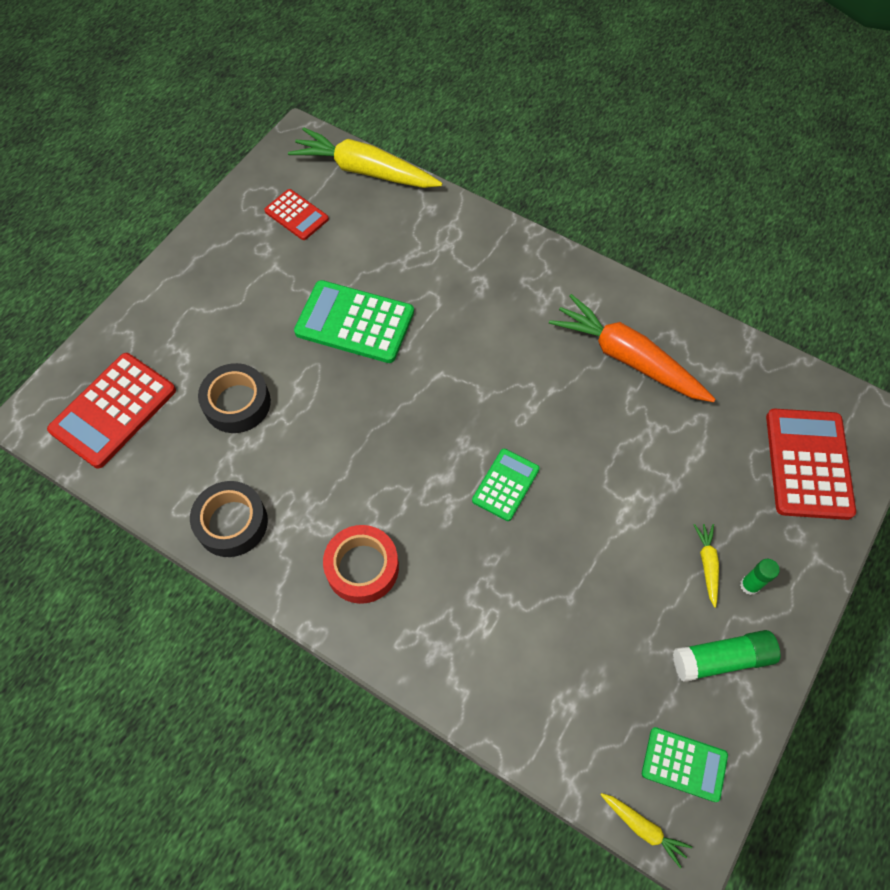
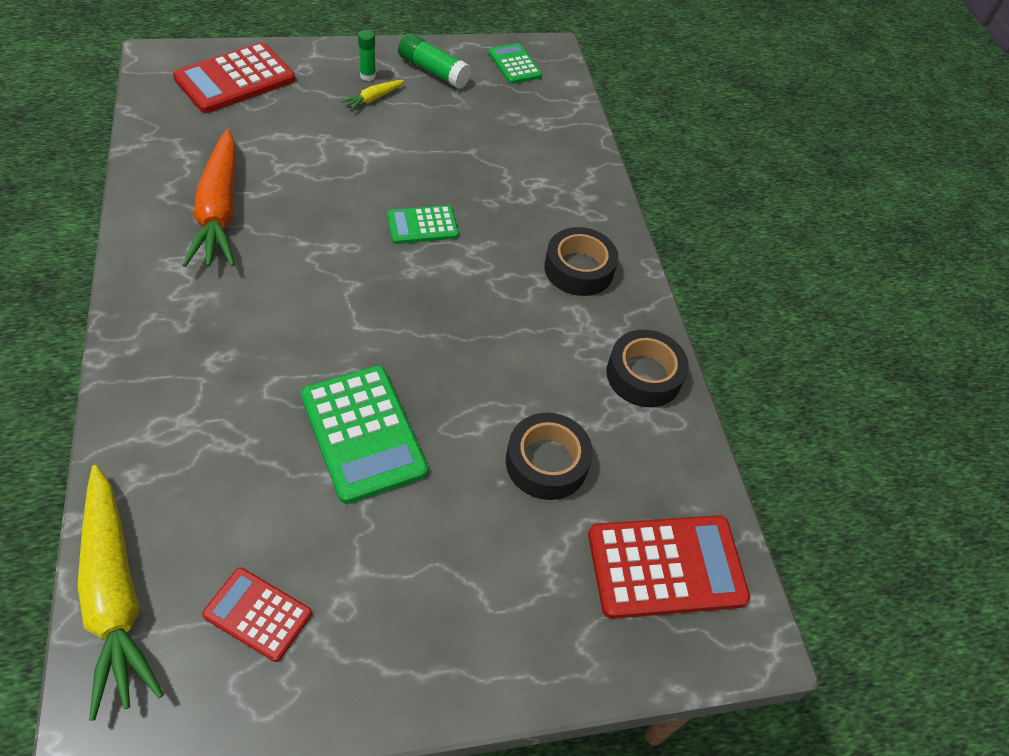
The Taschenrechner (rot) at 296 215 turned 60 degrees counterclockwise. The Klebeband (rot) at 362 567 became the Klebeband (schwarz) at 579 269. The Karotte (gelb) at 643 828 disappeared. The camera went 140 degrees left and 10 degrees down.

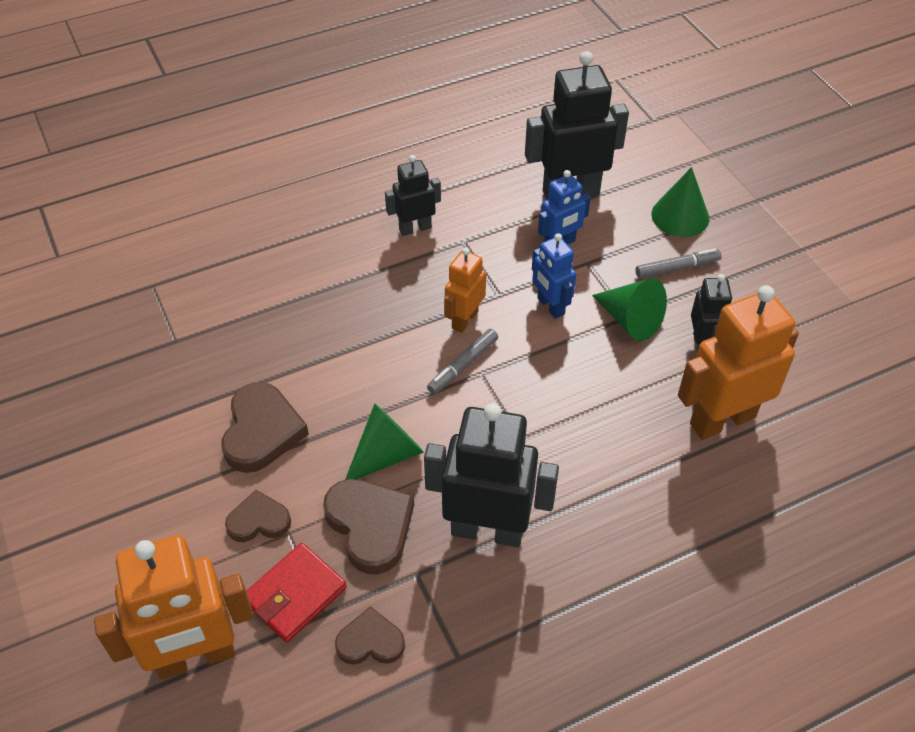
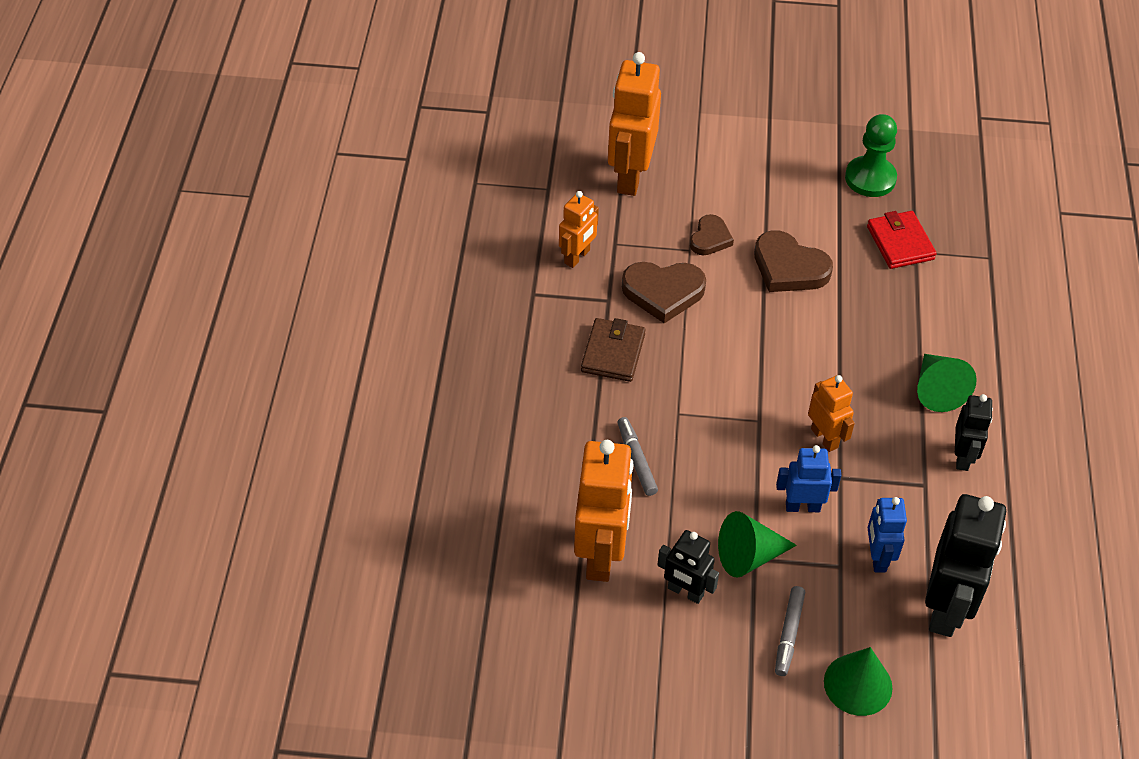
The Herz (braun) at 370 641 was replaced by the Roboter (orange) at 577 257. The Roboter (schwarz) at 487 530 was replaced by the Geldbörse (braun) at 613 353. The Filzstift (grau) moved from 463 365 to 636 460. The Bauer (grün) at 870 178 appeared. The Geldbörse (rot) moved from 295 595 to 900 243. The Kegel (grün) moved from 387 454 to 937 390. The camera went 120 degrees right and 0 degrees up.

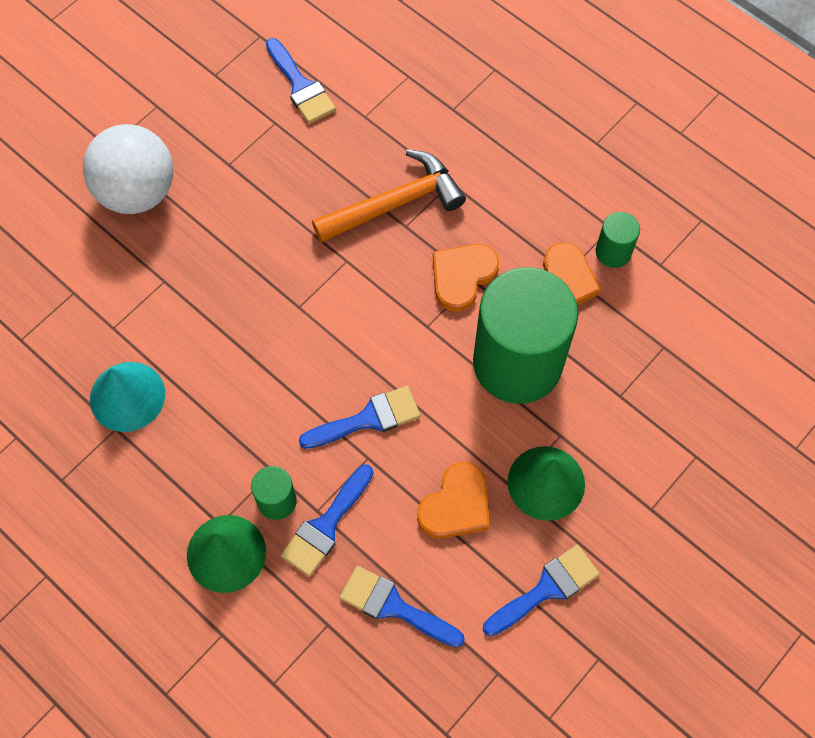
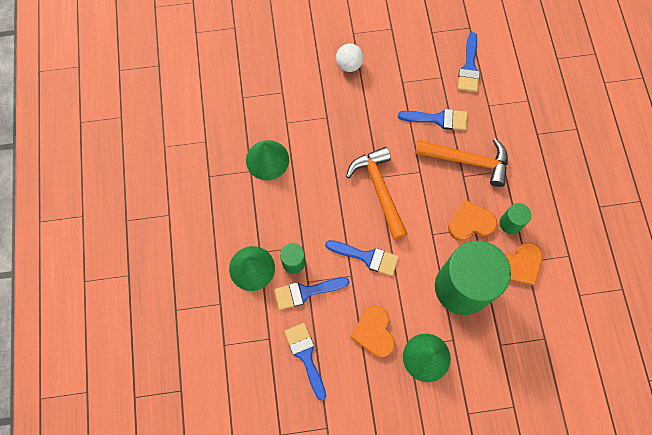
The Kegel (türkis) at 127 396 became the Kegel (grün) at 267 160. The Ball (weiß) at 137 192 changed to 0.54 times the size. The Hammer (orange) at 379 190 appeared. The Herz (orange) at 456 505 turned 90 degrees clockwise. The Pinsel (blau) moved from 546 589 to 438 119. The Vollzylinder (grün) moved from 613 252 to 510 223. The camera went 40 degrees right and 5 degrees up.

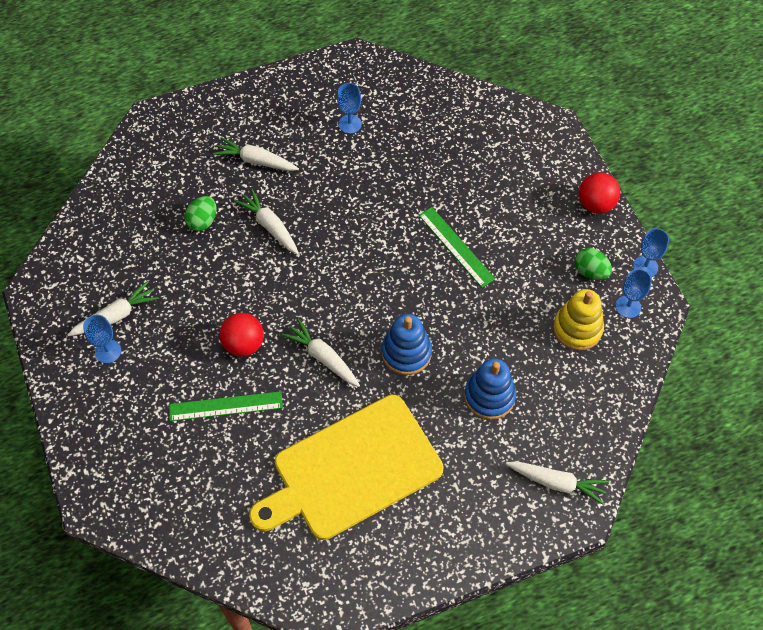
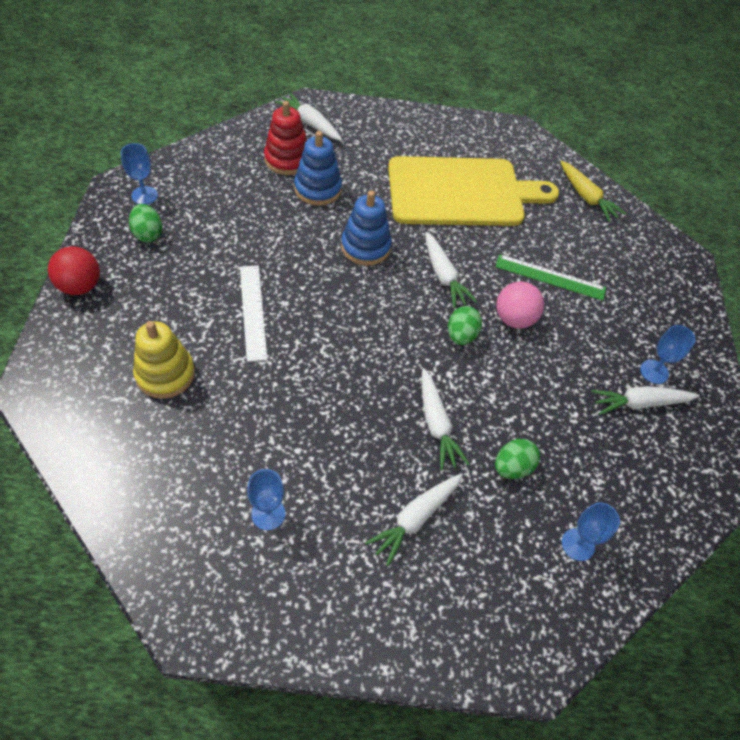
The Stapelspielzeug (gelb) moved from 577 328 to 165 374. The Lineal (grün) at 456 247 became the Lineal (weiß) at 253 311. The Stapelspielzeug (rot) at 287 159 appeared. The Karotte (weiß) at 256 161 turned 90 degrees clockwise. The Ei (grün) at 461 335 appeared. The Ball (rot) at 244 344 became the Ball (rosa) at 514 319. The Karotte (gelb) at 586 197 appeared. The Kelch (blau) moved from 645 267 to 578 544. The camera went 160 degrees left and 5 degrees down.

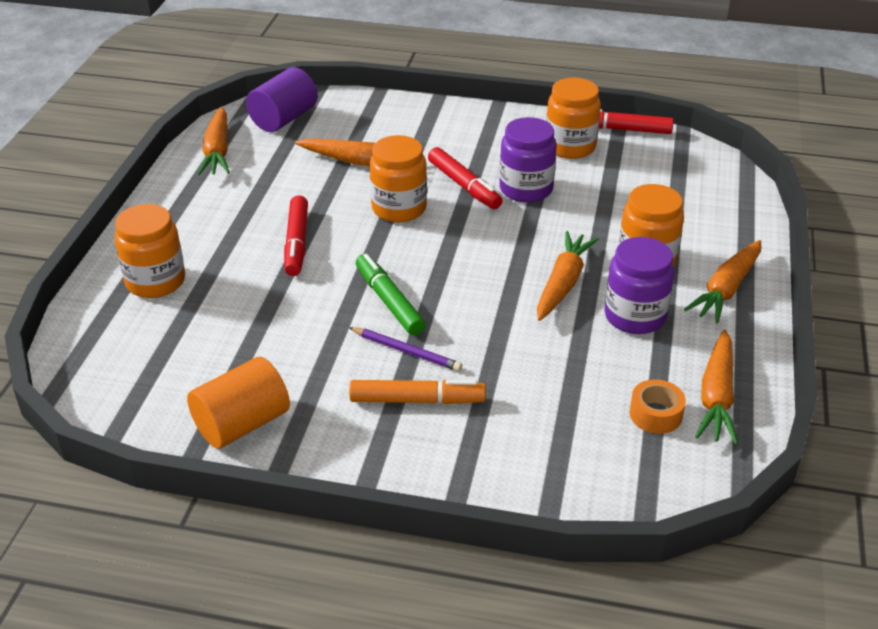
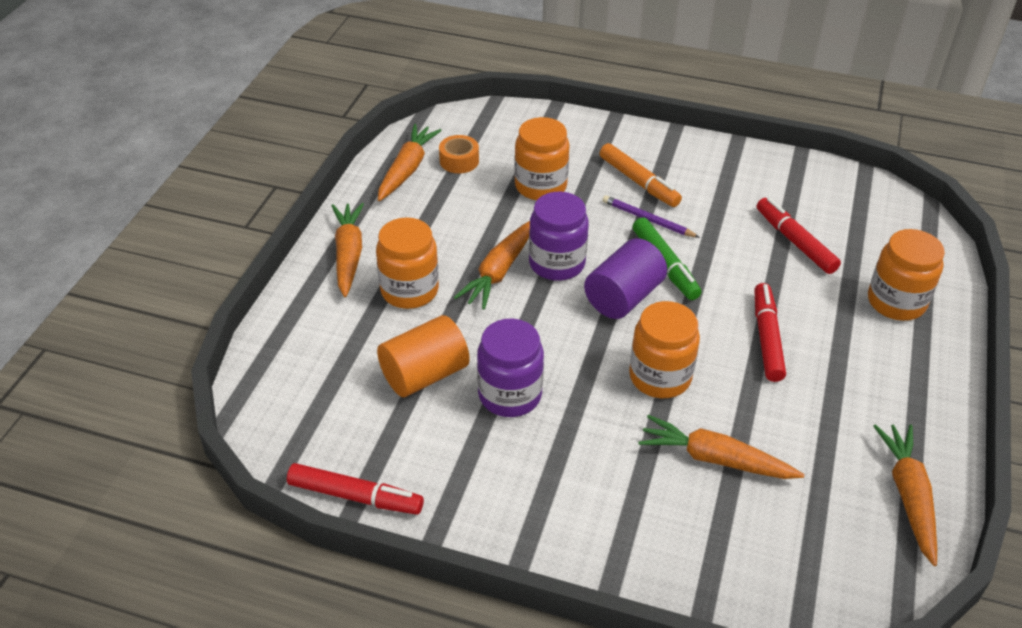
The Karotte (orange) at 726 289 turned 45 degrees counterclockwise. The Vollzylinder (orange) moved from 242 424 to 424 375. The Einmachglas (orange) moved from 570 147 to 540 186. The Einmachglas (lila) moved from 635 316 to 557 263. The Vollzylinder (lila) moved from 284 119 to 623 297. The Filzstift (orange) at 417 400 turned 135 degrees counterclockwise. The Filzstift (rot) moved from 464 186 to 795 242. The camera went 175 degrees left and 5 degrees up.

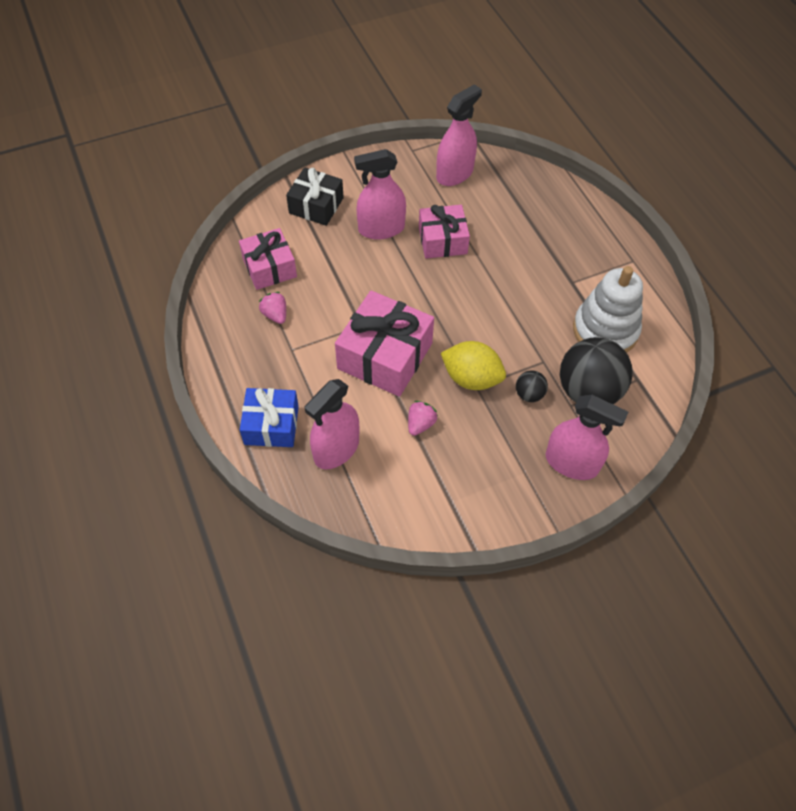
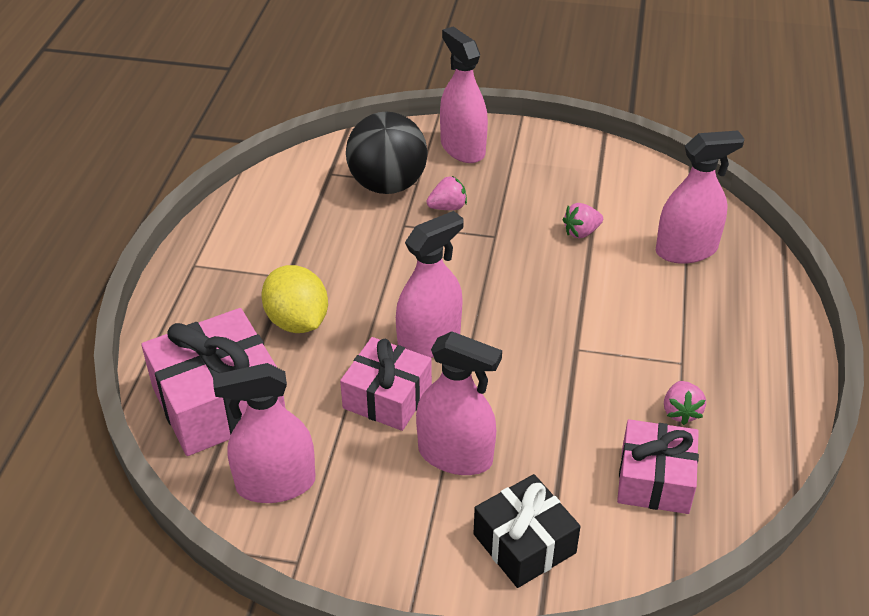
The Geschenk (rosa) moved from 385 356 to 218 402. The Zitrone (gelb) moved from 471 378 to 297 321. The Sprühflasche (rosa) at 429 341 appeared. The Ball (schwarz) at 529 394 was replaced by the Erdbeere (rosa) at 448 207. The Geschenk (blau) at 271 425 disappeared. The Stapelspielzeug (weiß) at 605 330 disappeared. The camera went 145 degrees left and 15 degrees down.

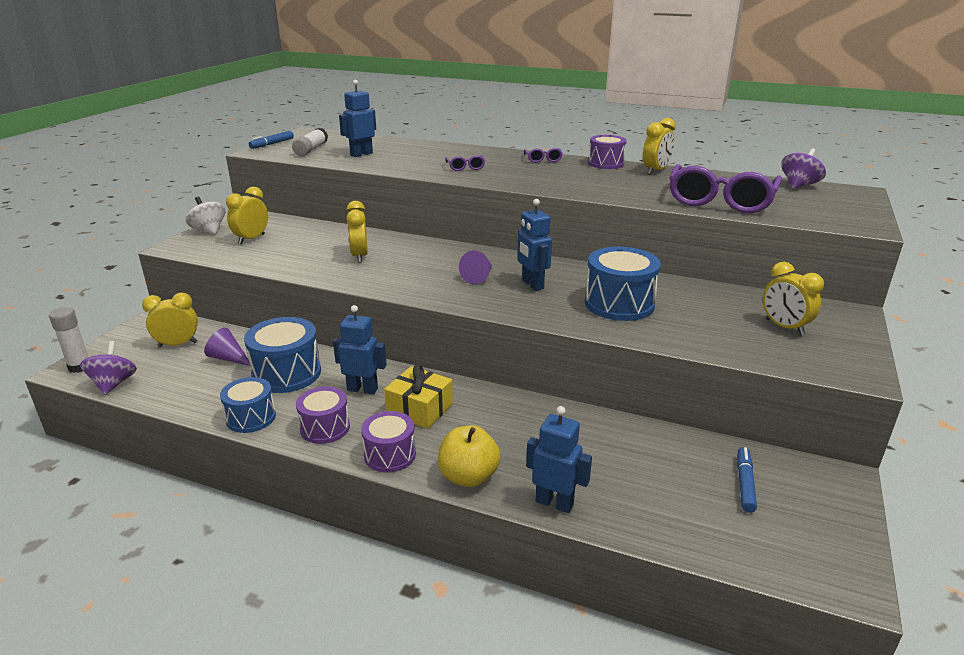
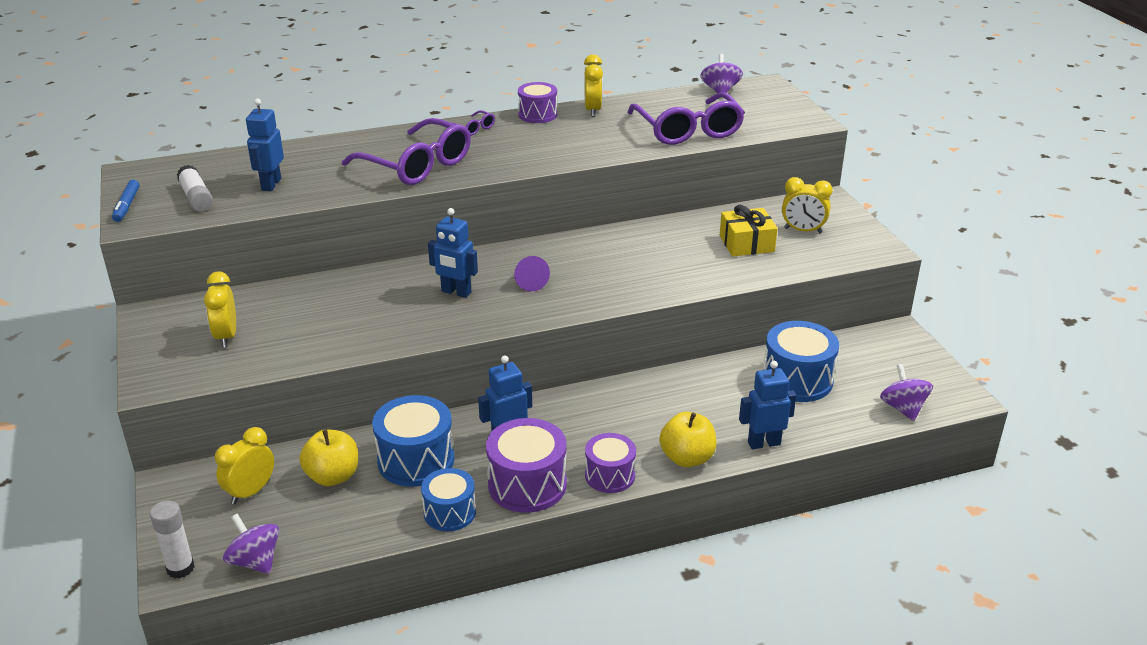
The Kegel (lila) at 229 358 was replaced by the Apfel (gelb) at 333 476. The Brille (lila) at 465 167 changed to 2.41 times the size. The Roboter (blau) moved from 532 284 to 456 292. The Trommel (lila) at 325 428 changed to 1.55 times the size. The Geschenk (gelb) moved from 419 409 to 746 243. The Trommel (blau) moved from 619 304 to 797 380. The Kreisel (lila) at 903 408 appeared. The Kreisel (weiß) at 209 230 disappeared. The Wecker (gelb) at 359 256 disappeared. The Filzstift (blau) at 744 484 disappeared. The camera went 40 degrees left and 5 degrees up.

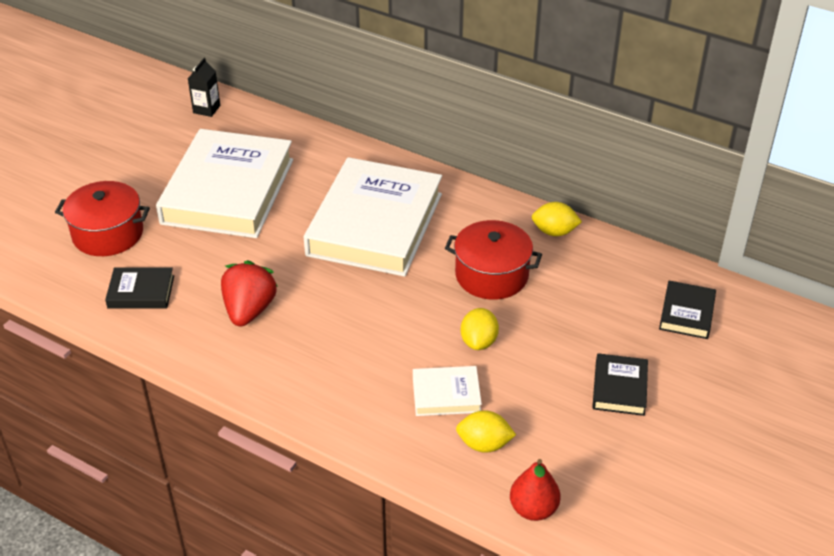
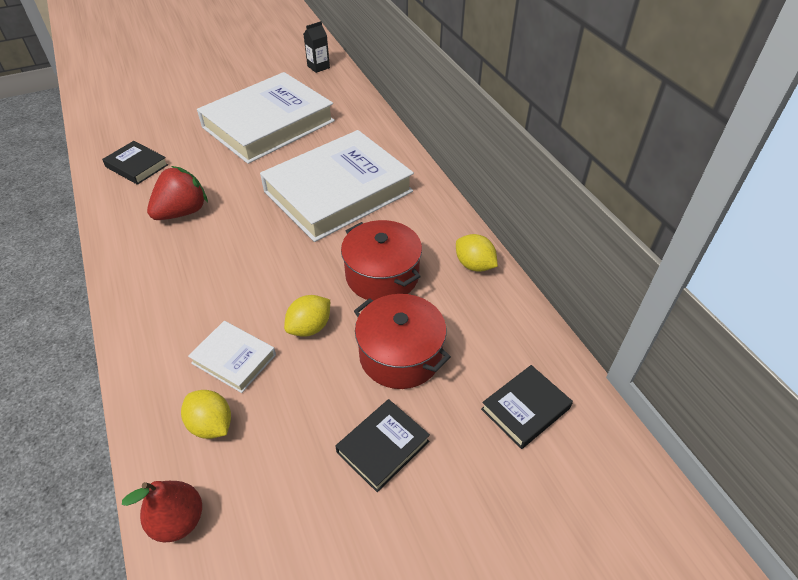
The Kochtopf (rot) moved from 108 234 to 400 355. The camera went 35 degrees right and 5 degrees up.

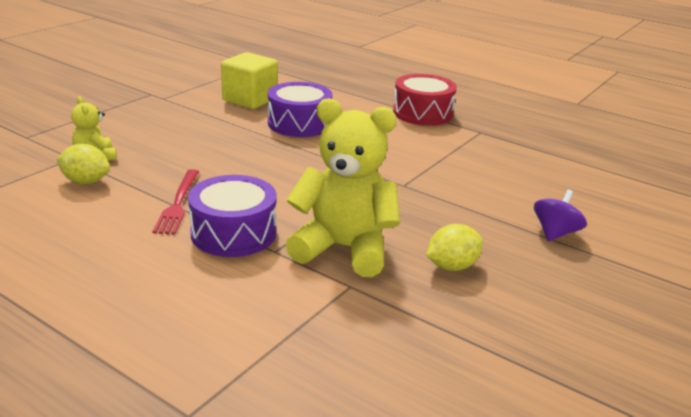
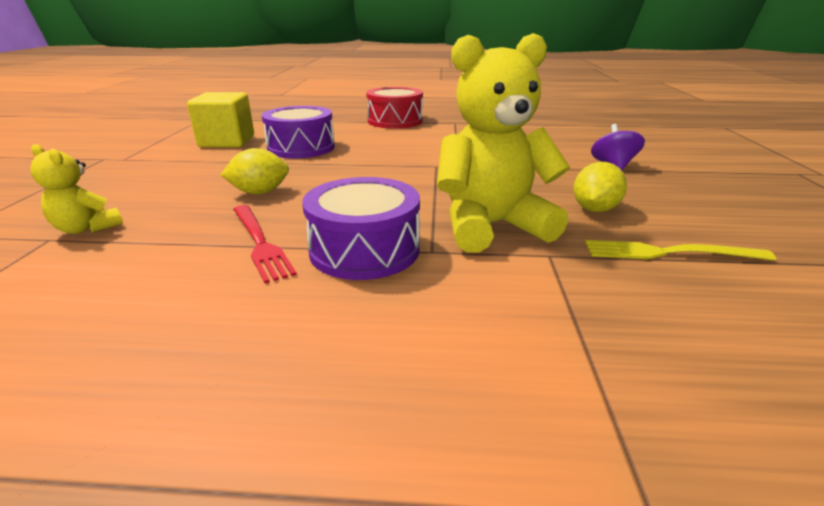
The Zitrone (gelb) moved from 86 181 to 260 192. The Gabel (gelb) at 669 253 appeared. The camera went 30 degrees left and 0 degrees up.

